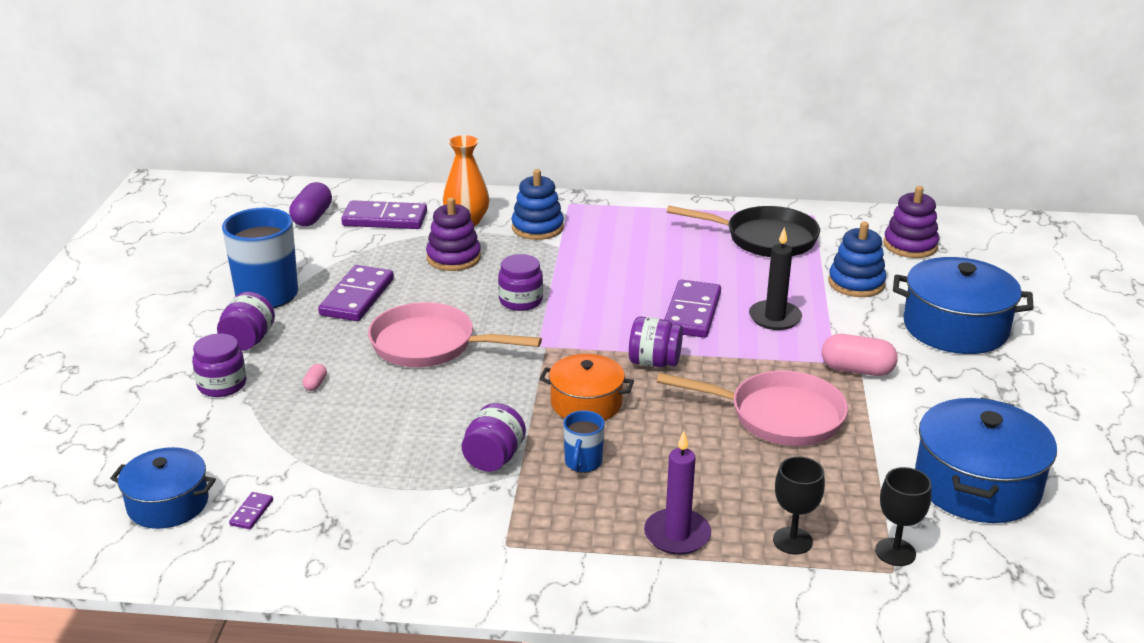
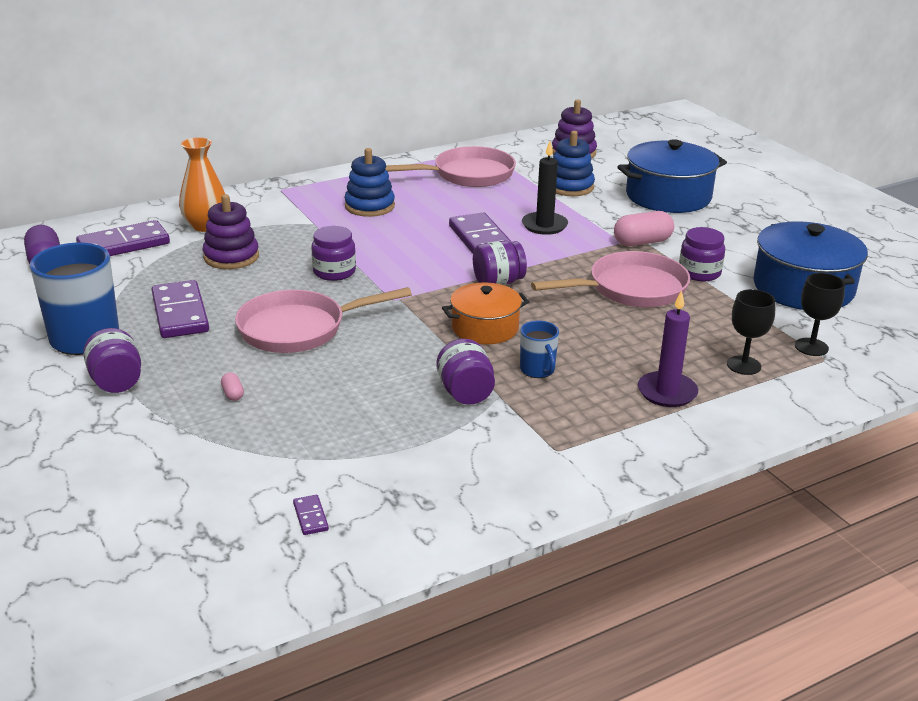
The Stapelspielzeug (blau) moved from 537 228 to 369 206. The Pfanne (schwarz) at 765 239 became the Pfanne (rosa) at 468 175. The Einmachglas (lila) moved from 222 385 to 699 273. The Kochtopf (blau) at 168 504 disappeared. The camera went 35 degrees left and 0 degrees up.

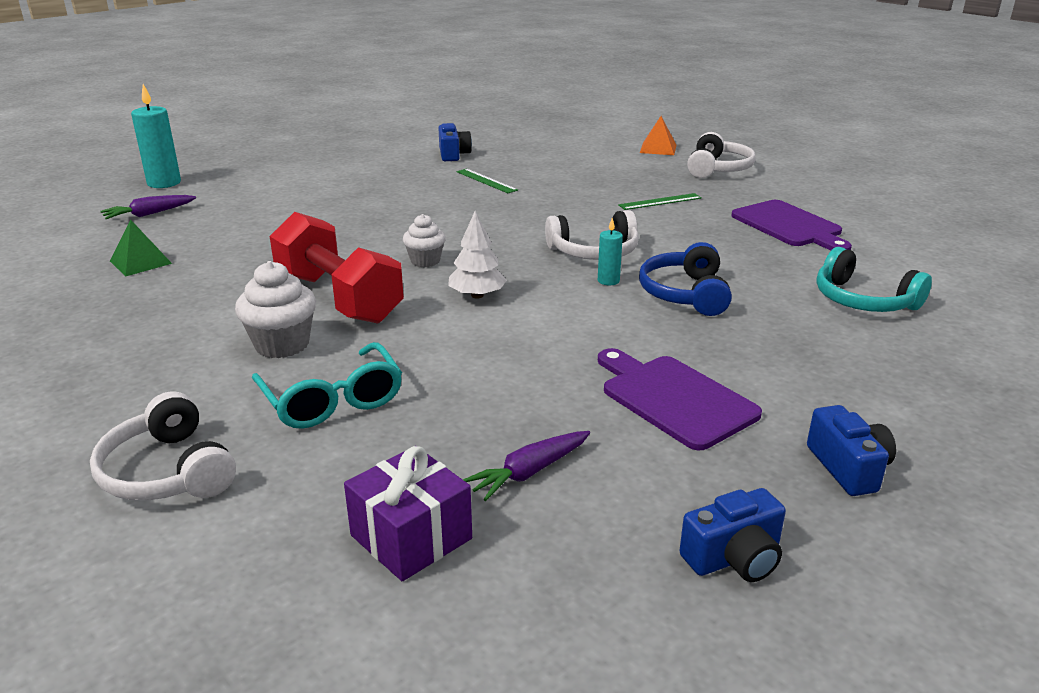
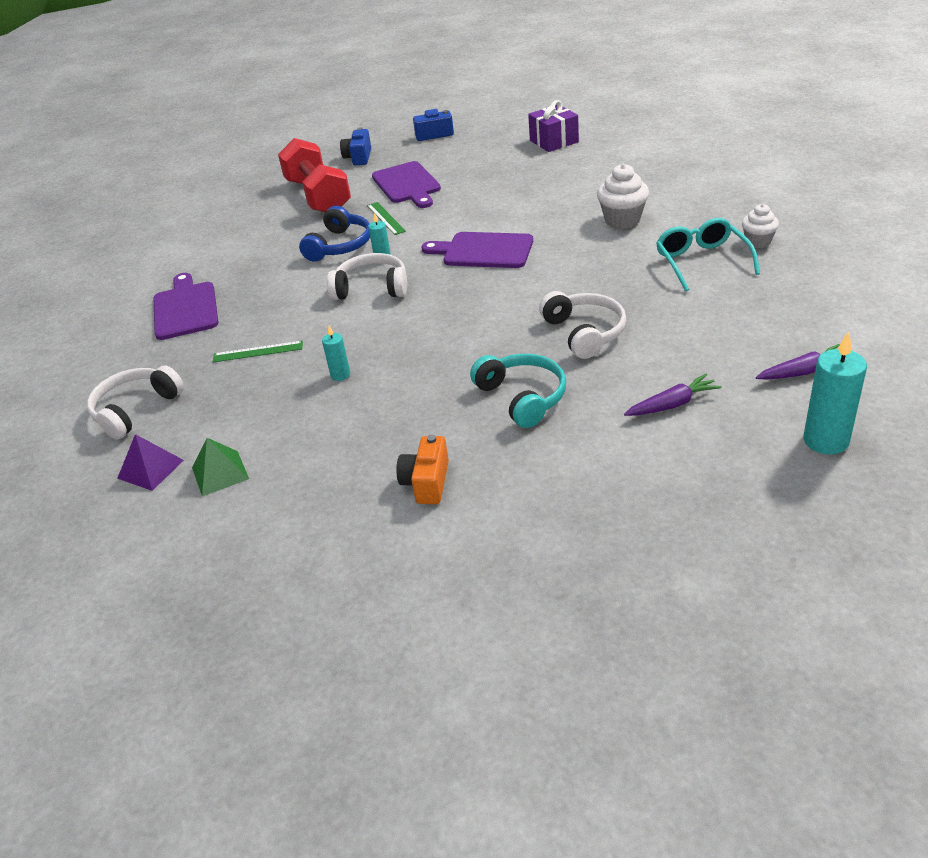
The Pyramide (orange) at 658 148 became the Pyramide (lila) at 150 469. The Pyramide (grün) moved from 141 262 to 220 473. The Hantel (rot) moved from 338 298 to 318 196. The Kerze (türkis) at 340 375 appeared. The Lineal (grün) moved from 486 181 to 386 218. The Kamera (blau) at 453 154 became the Kamera (orange) at 426 482. The Baum (weiß) at 477 295 was replaced by the Schneidebrett (lila) at 484 251. The Kopfhörer (türkis) moved from 863 300 to 522 397. The Kopfhörer (weiß) moved from 168 471 to 584 333. The Karotte (lila) moved from 529 472 to 672 404. The Brille (türkis) moved from 332 400 to 701 261. The Muffin (weiß) moved from 425 261 to 758 242. The camera went 160 degrees left and 10 degrees up.

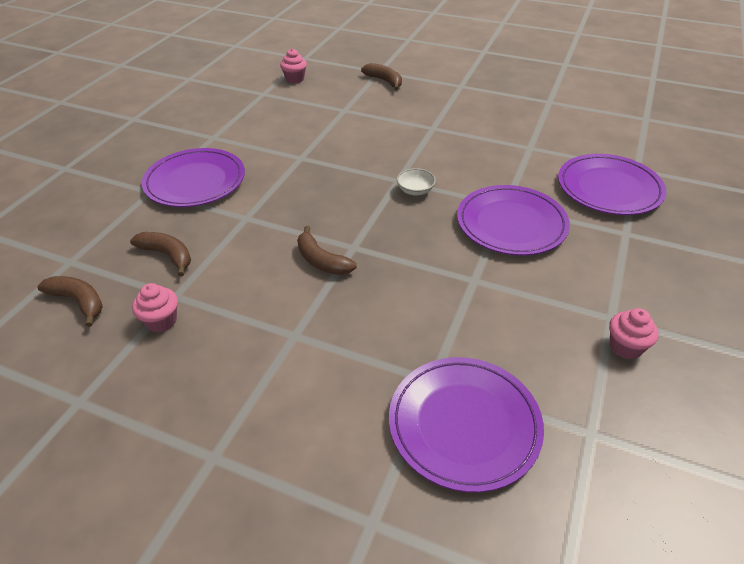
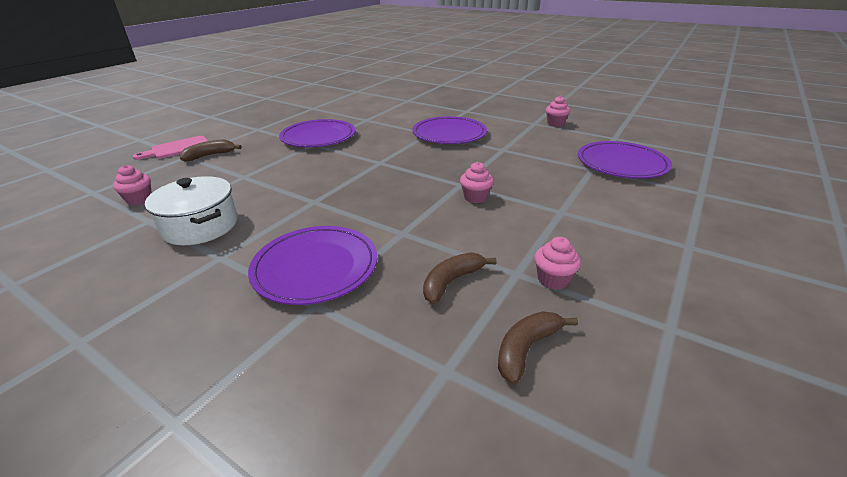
The Schneidebrett (rosa) at 177 148 appeared. The Kochtopf (weiß) at 200 226 appeared. The Teller (lila) moved from 609 188 to 318 137. The Banane (braun) at 321 261 was replaced by the Muffin (rosa) at 475 197. The Schüssel (weiß) at 415 191 disappeared. The camera went 80 degrees left and 10 degrees down.

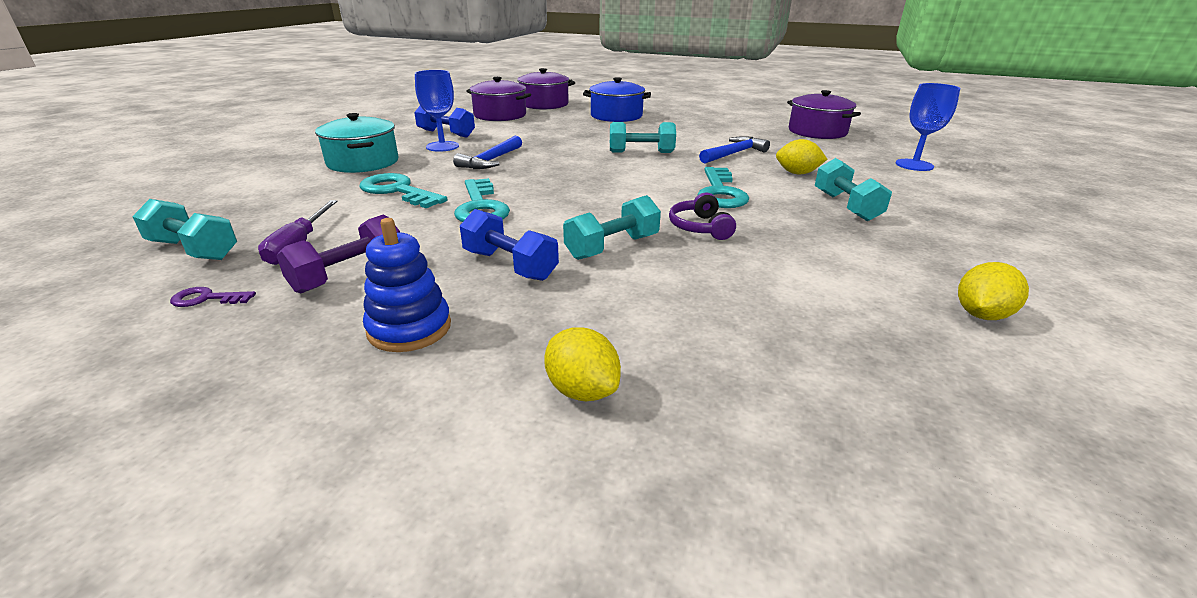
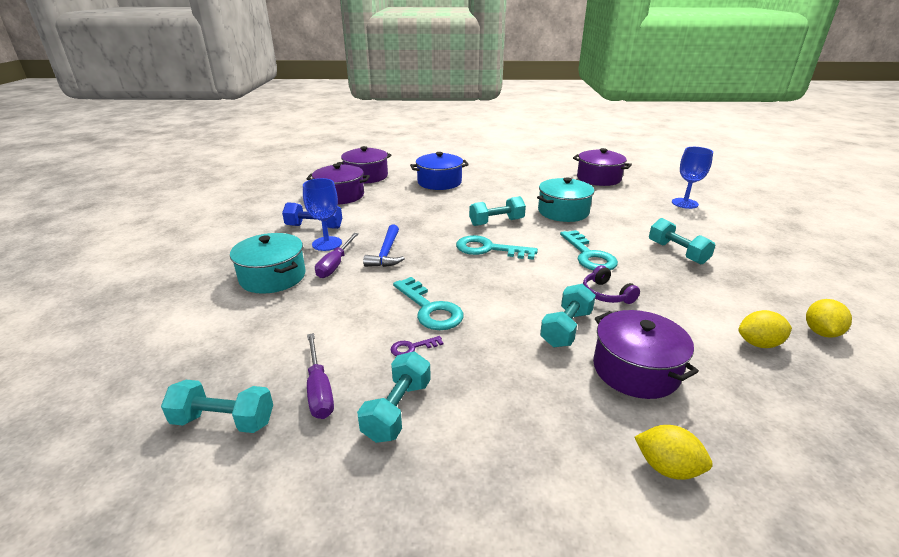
The Schraubenzieher (lila) at 335 264 appeared. The Hantel (lila) at 349 274 became the Hantel (türkis) at 397 410. The Schlüssel (lila) moved from 207 299 to 412 348. The Schlüssel (türkis) moved from 398 191 to 489 249. The Hammer (blau) at 734 153 was replaced by the Kochtopf (türkis) at 563 212. The Kochtopf (lila) at 635 370 appeared. The Zitrone (gelb) moved from 797 173 to 758 344. The Stapelspielzeug (blau) at 409 328 disappeared. The Hantel (blau) at 509 265 disappeared. The camera went 20 degrees left and 0 degrees up.

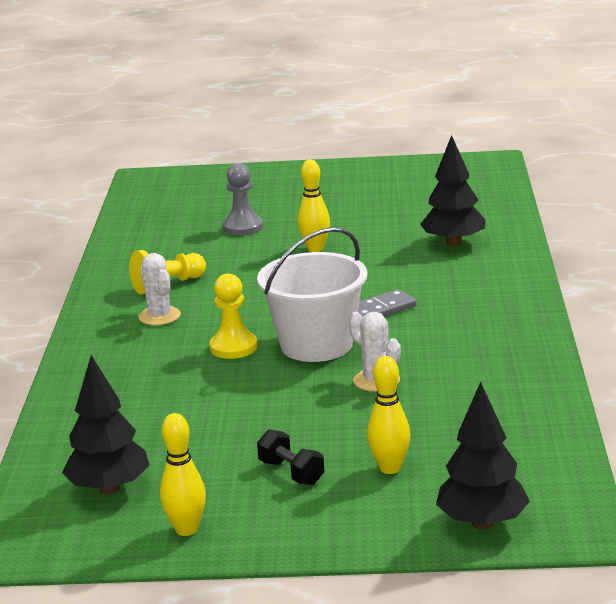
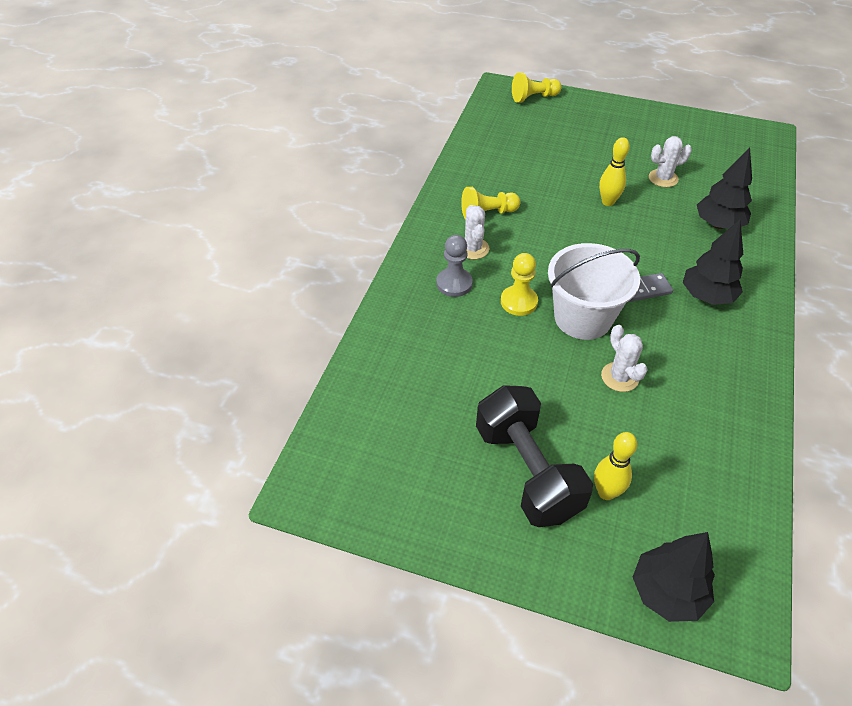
The Bauer (grau) moved from 243 227 to 454 283. The Hantel (schwarz) at 291 473 changed to 2.28 times the size. The Bauer (gelb) at 533 97 appeared. The Kaktus (weiß) at 663 178 appeared. The Baum (schwarz) moved from 109 488 to 707 296. The Bowlingkegel (gelb) at 186 529 disappeared. The camera went 15 degrees right and 25 degrees up.

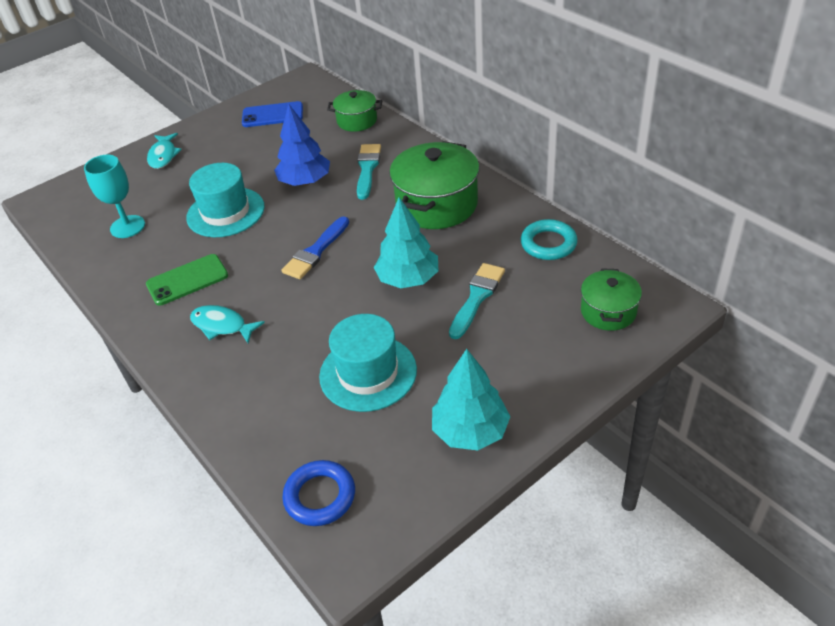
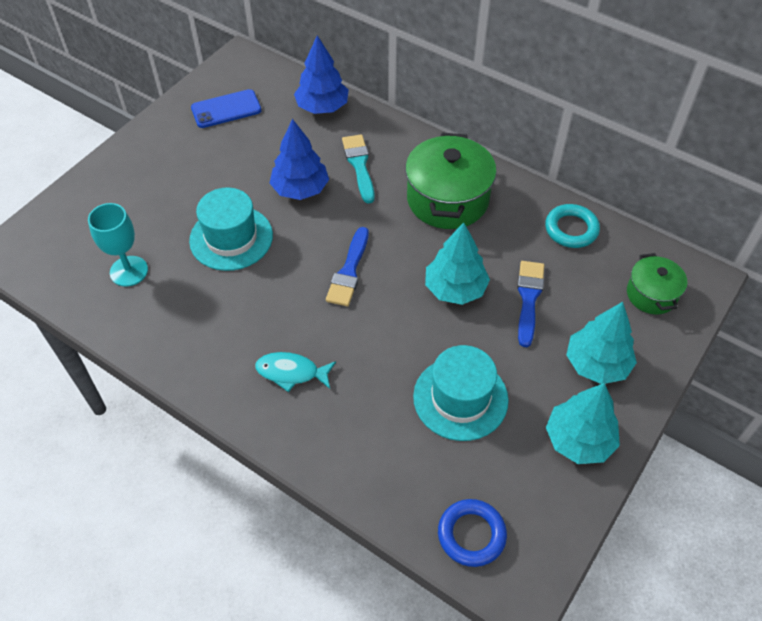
The Kochtopf (grün) at 357 121 was replaced by the Baum (blau) at 322 107. The Pinsel (türkis) at 477 297 became the Pinsel (blau) at 528 299. The Baum (türkis) at 596 364 appeared. The Handy (grün) at 187 280 disappeared. The Fisch (türkis) at 163 156 disappeared. The camera went 20 degrees left and 10 degrees up.

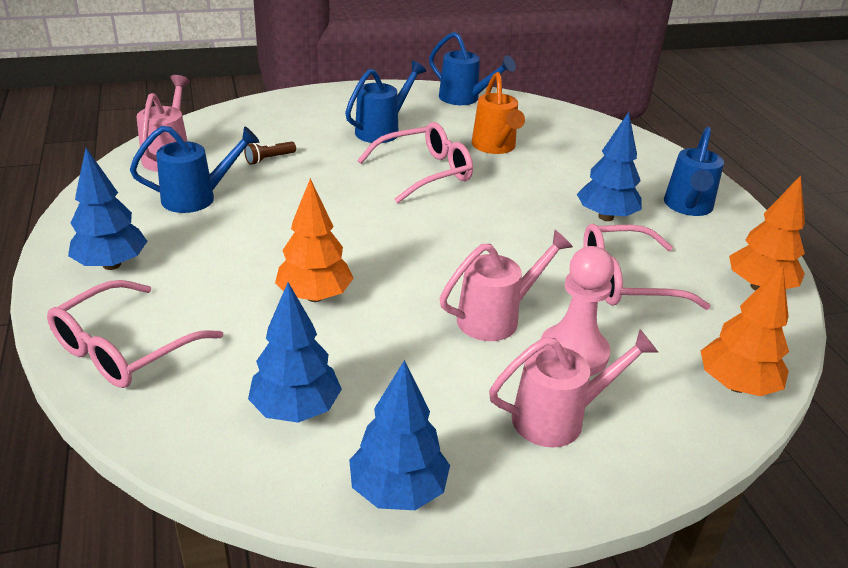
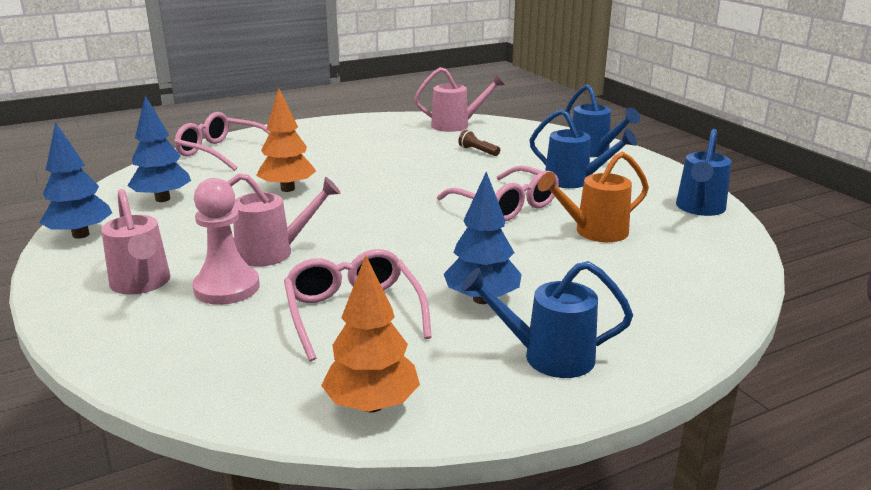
The Gießkanne (rosa) at 496 318 turned 60 degrees counterclockwise. The Gießkanne (blau) moved from 197 198 to 593 152. The Baum (blau) at 112 264 disappeared. The Baum (orange) at 736 385 disappeared. The camera went 80 degrees right and 10 degrees down.

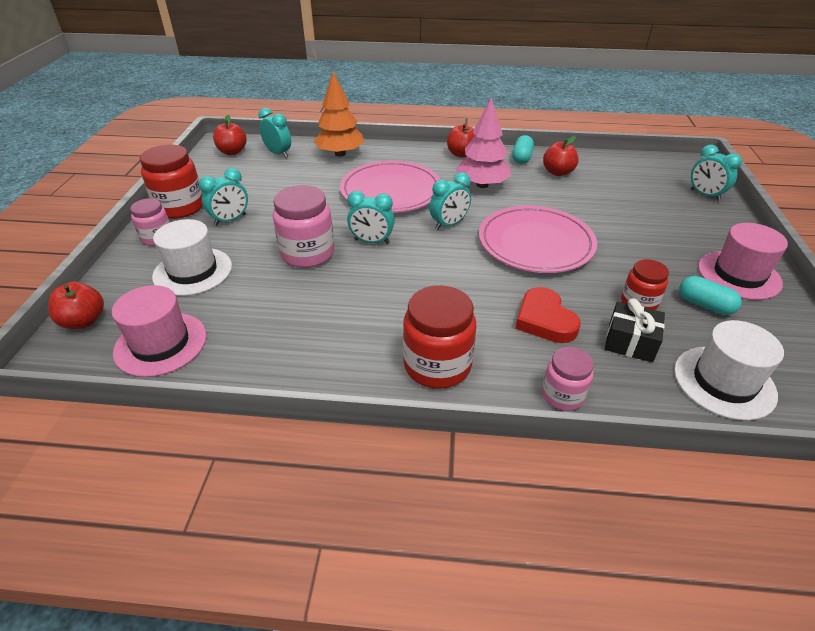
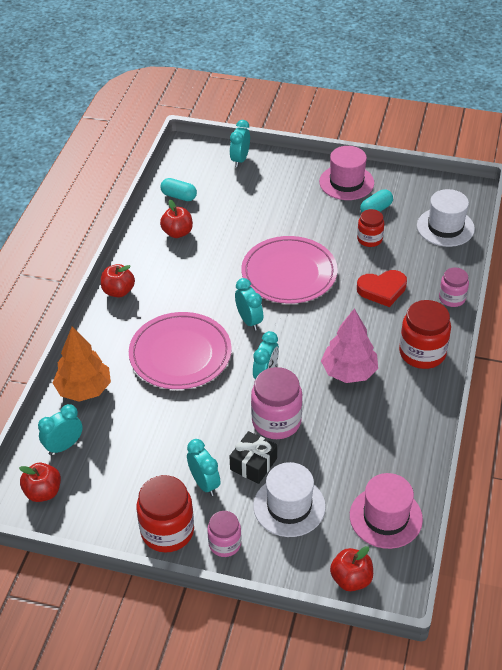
The Kapsel (türkis) moved from 521 158 to 179 196. The Wecker (türkis) at 705 195 turned 135 degrees clockwise. The Geschenk (schwarz) moved from 630 342 to 253 464. The Baum (rosa) moved from 482 185 to 349 372. The camera went 80 degrees left and 5 degrees up.

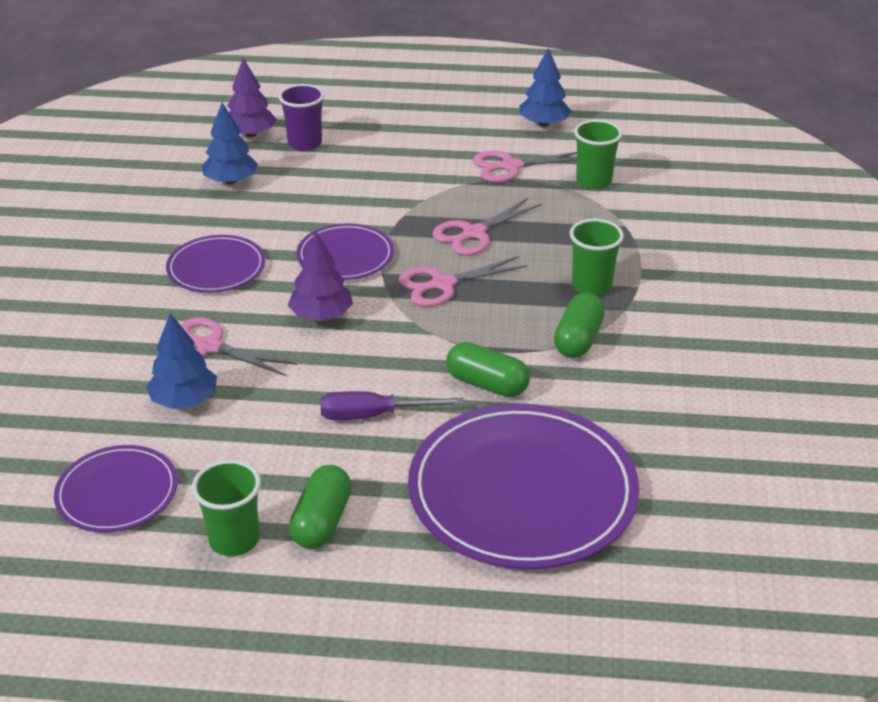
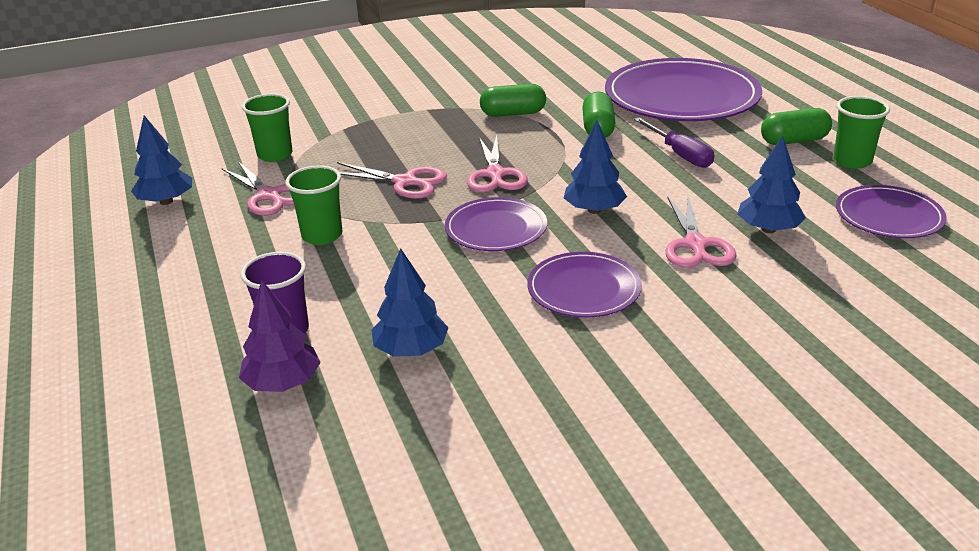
The Becher (grün) moved from 591 286 to 322 235. The Schere (rosa) at 443 284 turned 45 degrees clockwise. The Baum (lila) at 321 315 became the Baum (blau) at 594 210. The camera went 115 degrees left and 5 degrees down.

